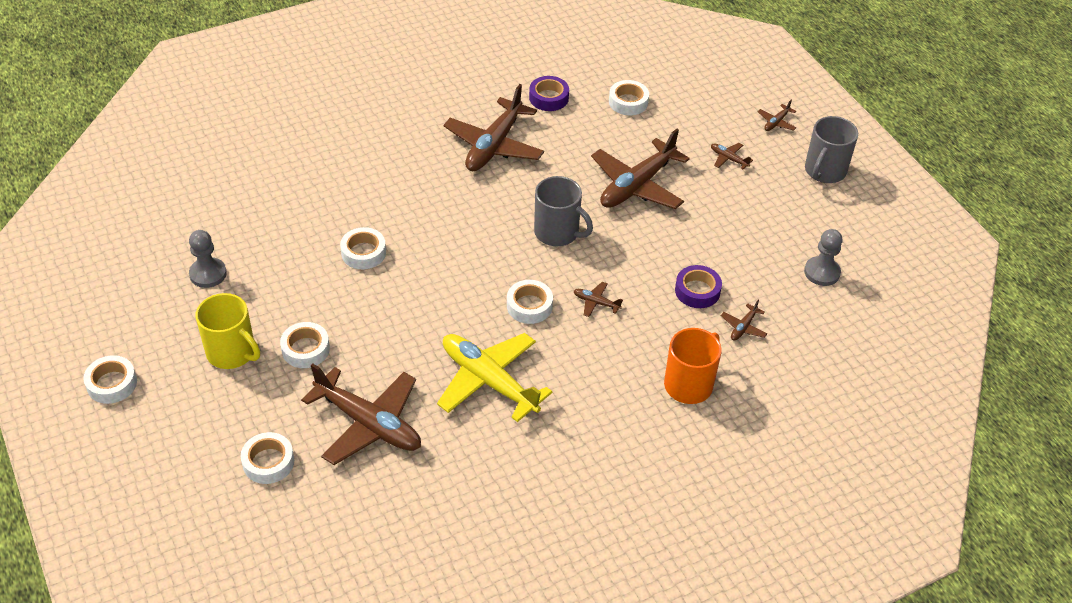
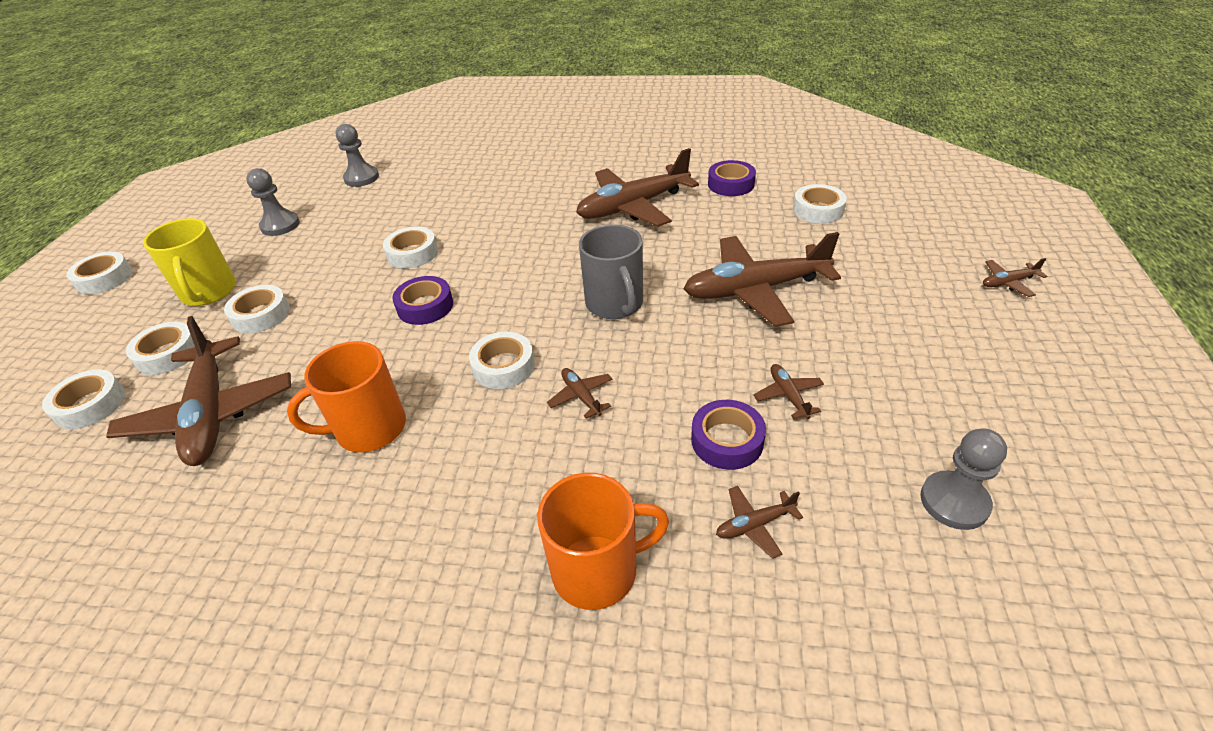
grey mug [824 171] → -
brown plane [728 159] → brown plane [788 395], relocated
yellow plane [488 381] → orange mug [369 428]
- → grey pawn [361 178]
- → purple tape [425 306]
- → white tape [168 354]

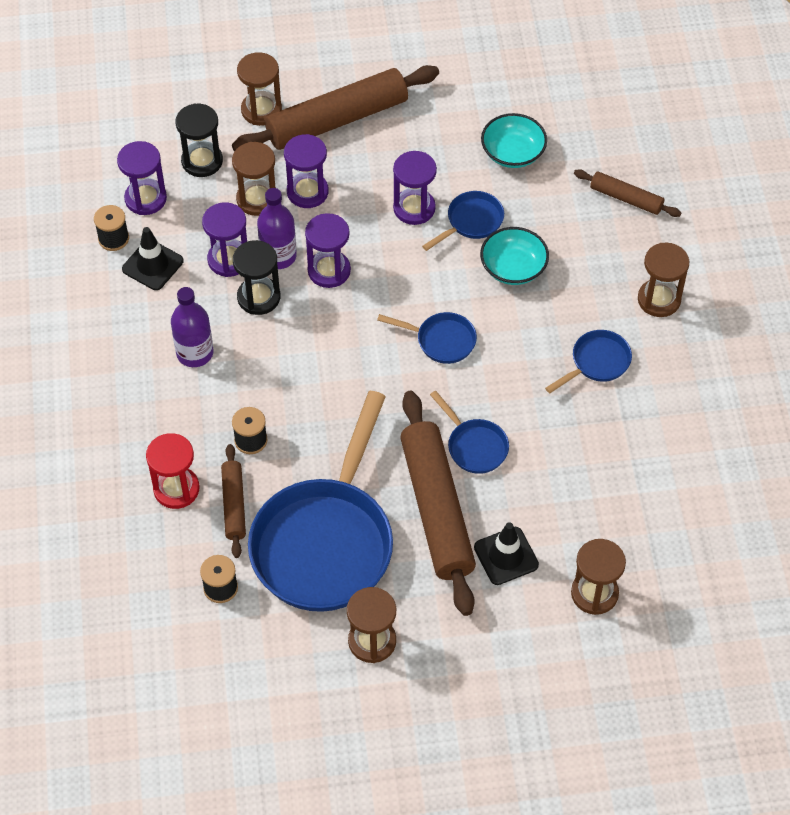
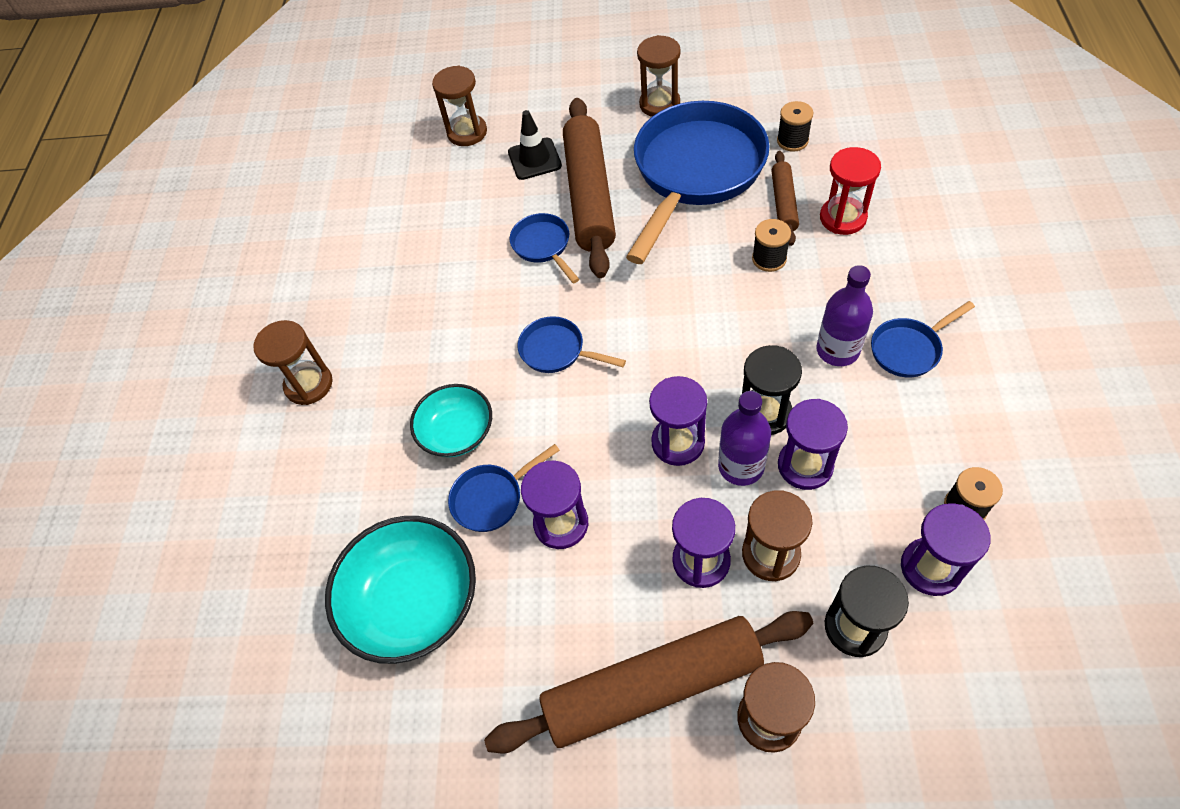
turquoise bowl [513 153] → turquoise bowl [413 602], x1.60
brown rolling pin [626 198] → -
black traffic cone [152 265] → -
blue pan [597 363] → blue pan [909 349], relocated

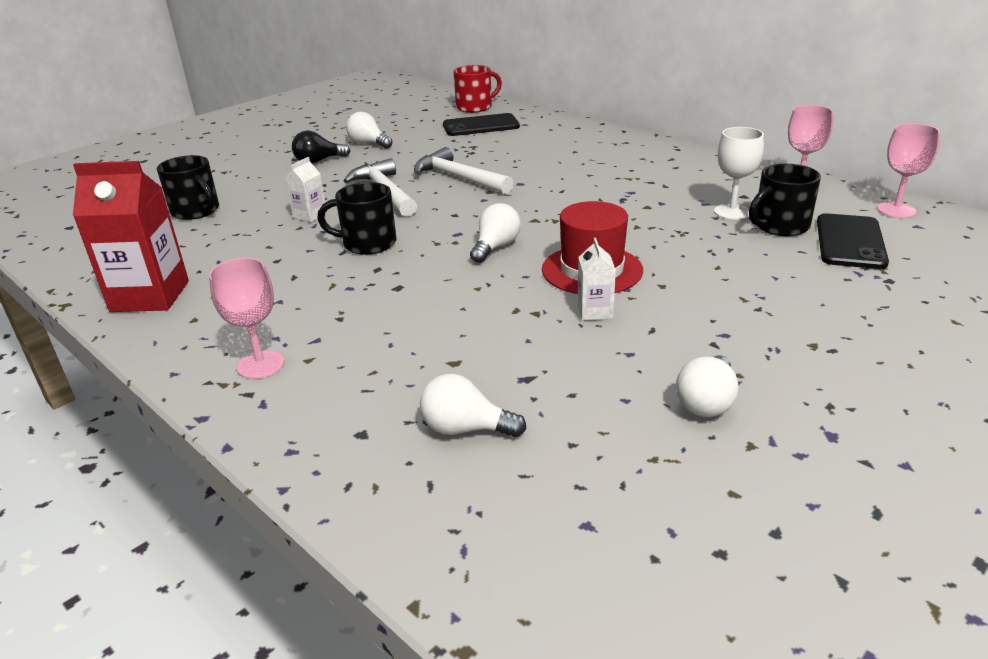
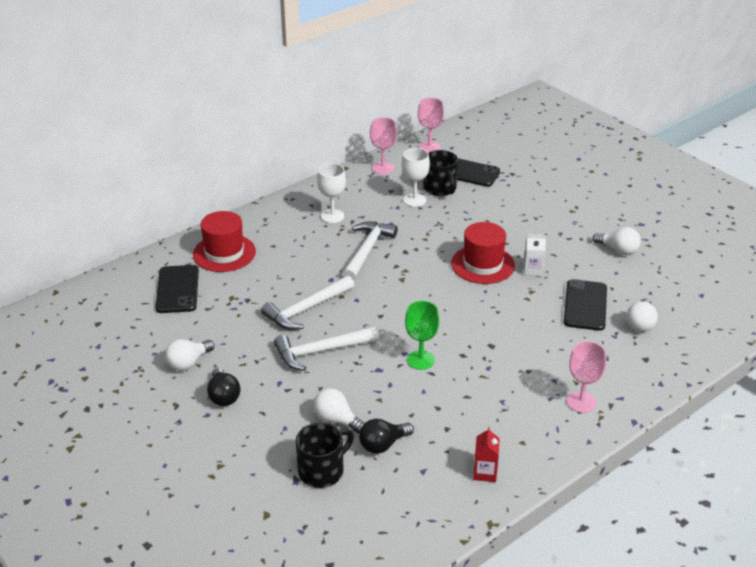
red mug [475 107] → -
white carton [310 215] → -
red carton [150 296] → red carton [485 472], x0.49
black mug [367 243] → green goblet [420 360]
white light bulb [496 247] → white light bulb [336 420], relocated
- → white goblet [332 216]
- → red hat [224 253]
- → white hammer [367 251]
- → black phone [585 305]
- → black light bulb [383 445]

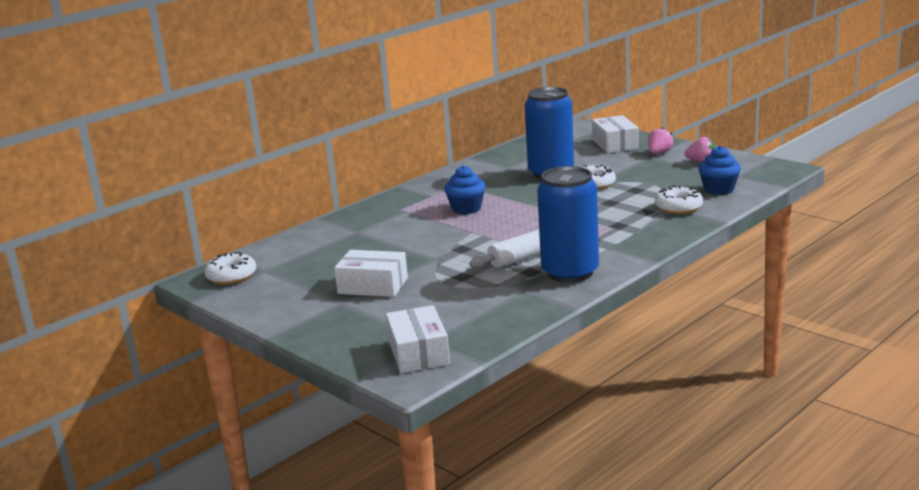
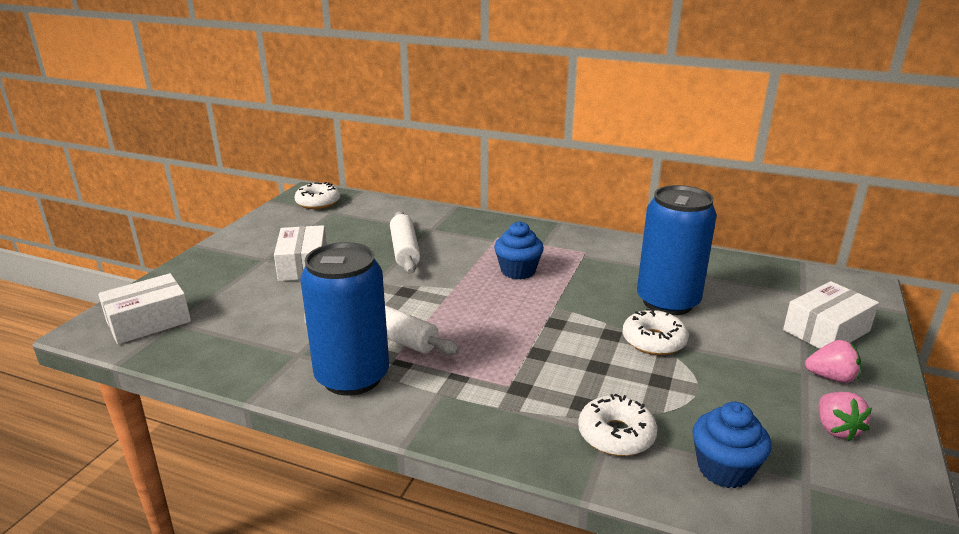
- → white rolling pin [404 250]

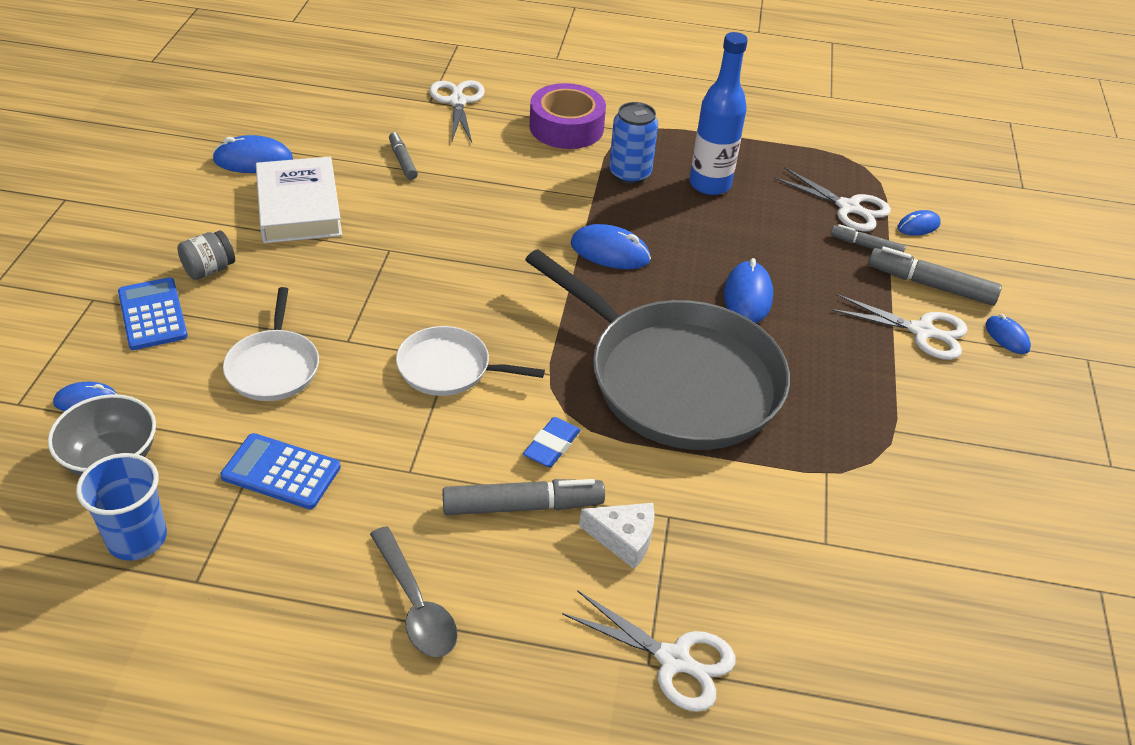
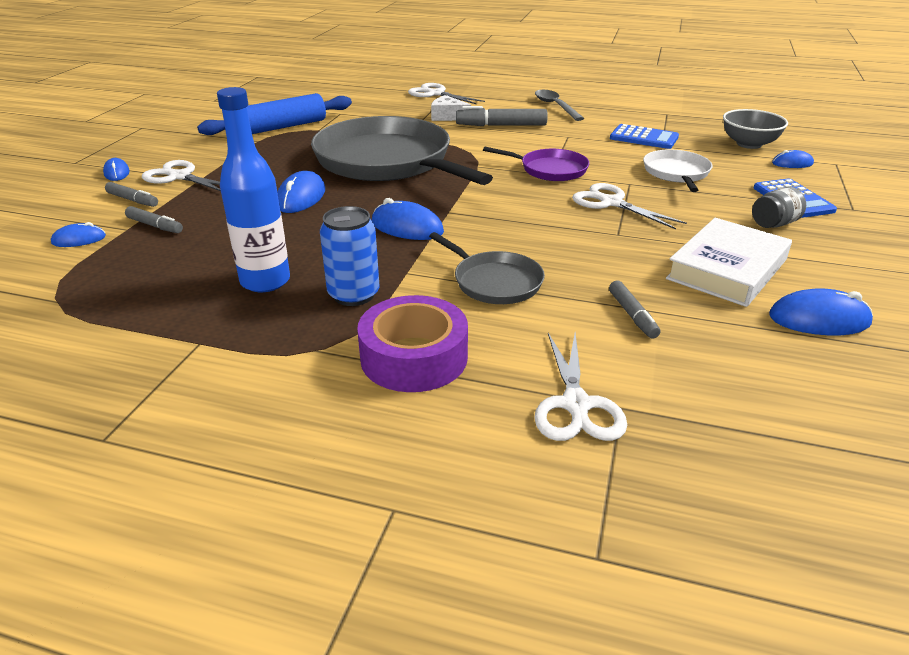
white book [299 207] → white book [727 269], 45 degrees clockwise
white scissors [848 208] → white scissors [611 203], relocated
grey marker [930 285] → grey marker [133 200], x0.59
white pan [449 368] → purple pan [550 169]
blue eraser [552 446] → -
blue cup [137 538] → -
- → blue rolling pin [280 127]
- → grey pan [494 282]

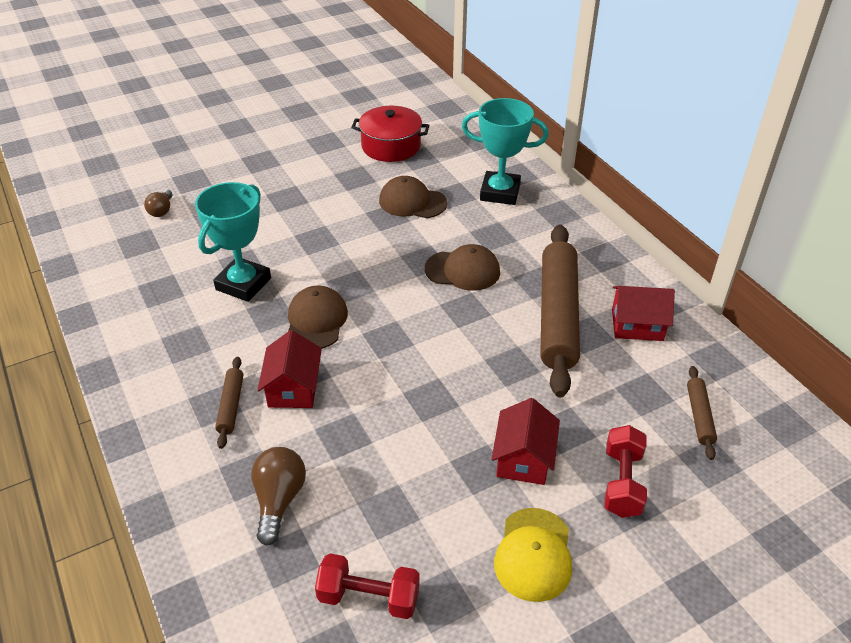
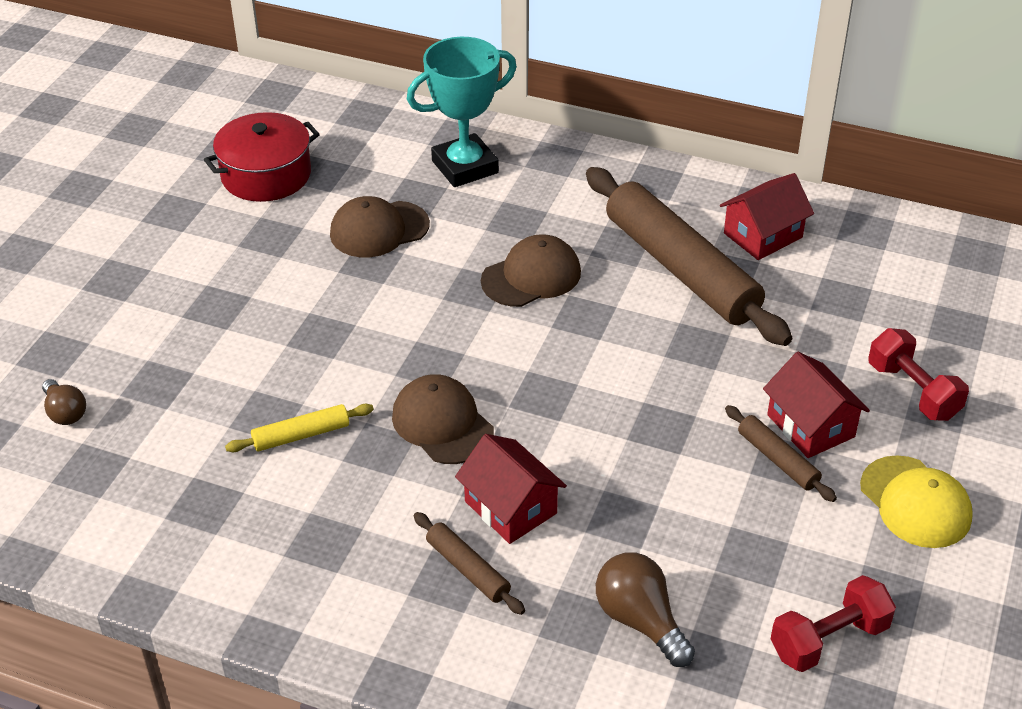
turquoise trophy [243 284] → yellow rolling pin [301 435]
brown rolling pin [699 416] → brown rolling pin [777 460], relocated

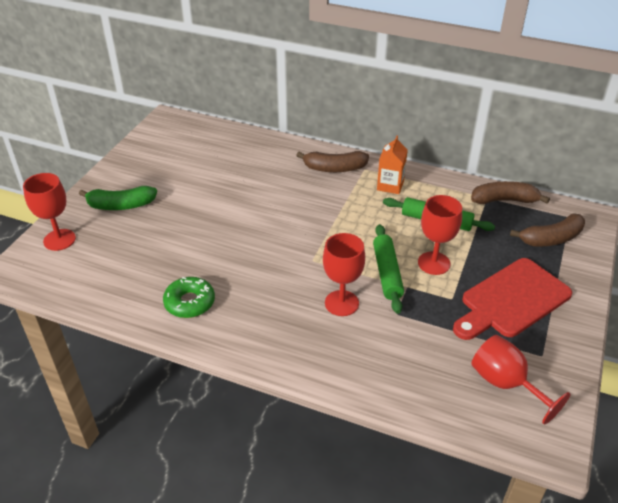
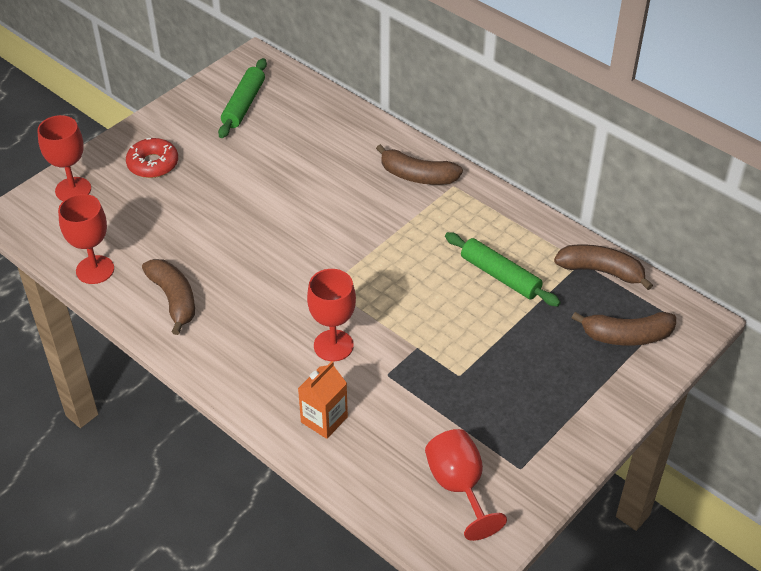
orange carton [390 185] → orange carton [324 419], relocated
green banana [120 205] → red donut [153 164]
red goblet [434 263] → red goblet [95 270], relocated
green rolling pin [387 273] → green rolling pin [244 104], relocated
red cutting board [511 300] → -
green donut [189 302] → brown banana [174 299]

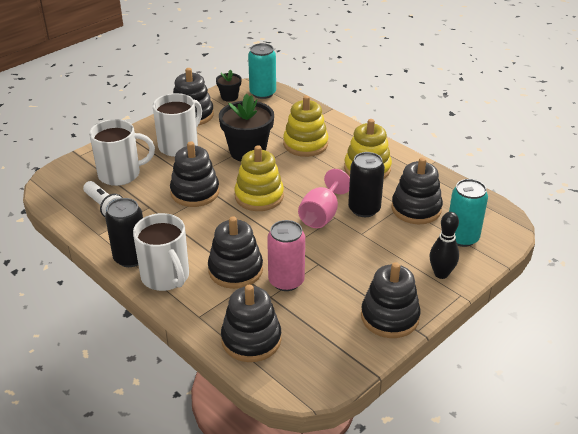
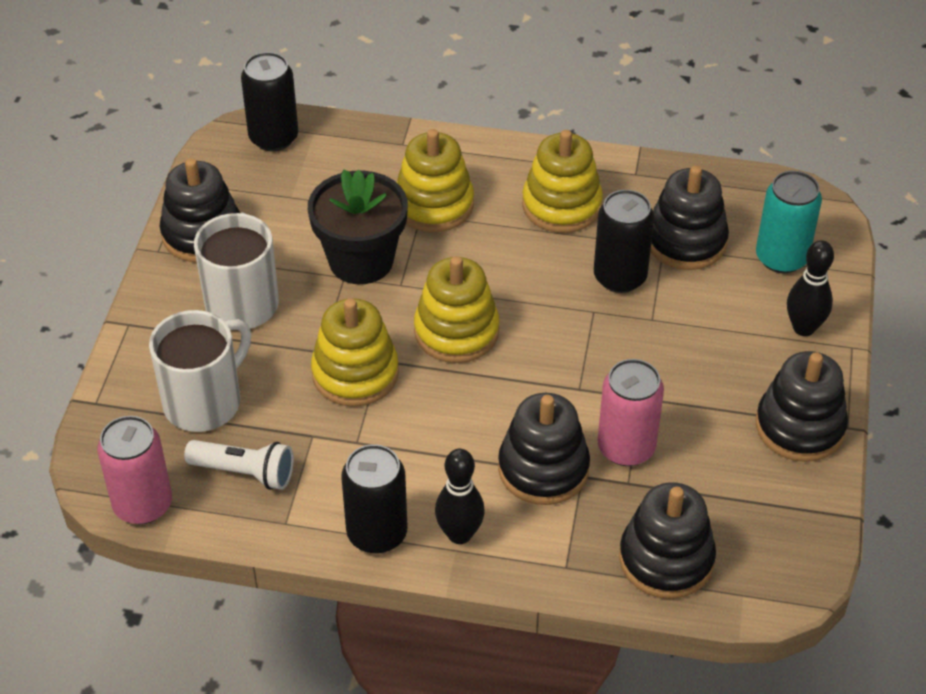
turquoise can [262 93] → black can [273 137]
black flower pot [229 97] → -
black stacking toy [195 192] → yellow stacking toy [355 373]
pink goblet [322 215] → -
white mug [166 277] → black bowling pin [459 534]
- → pink can [143 504]

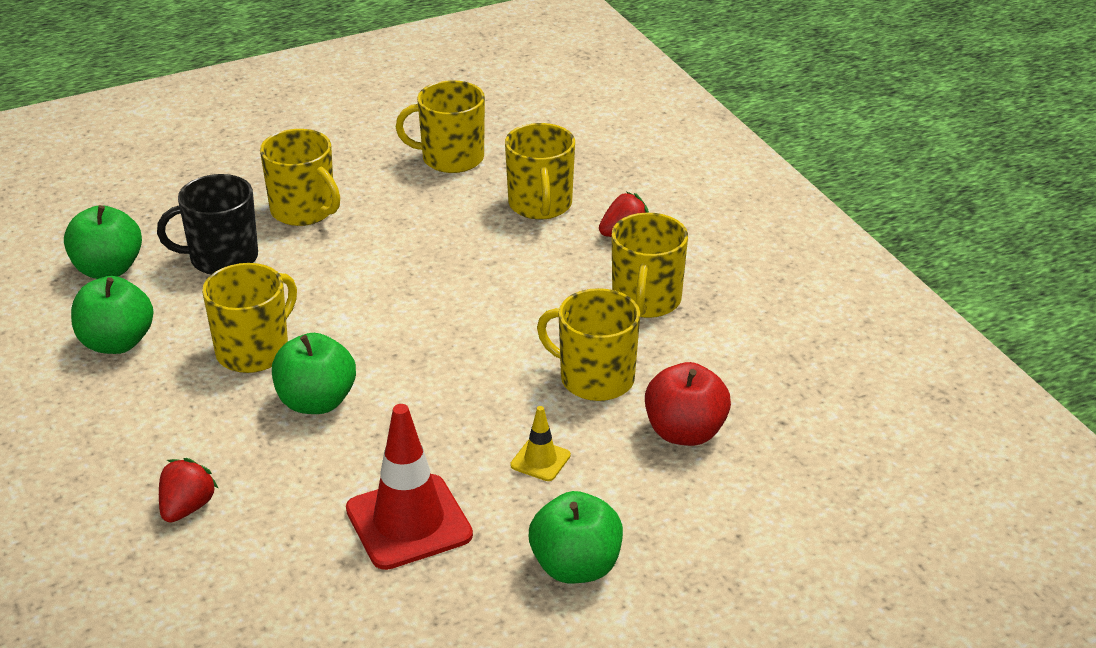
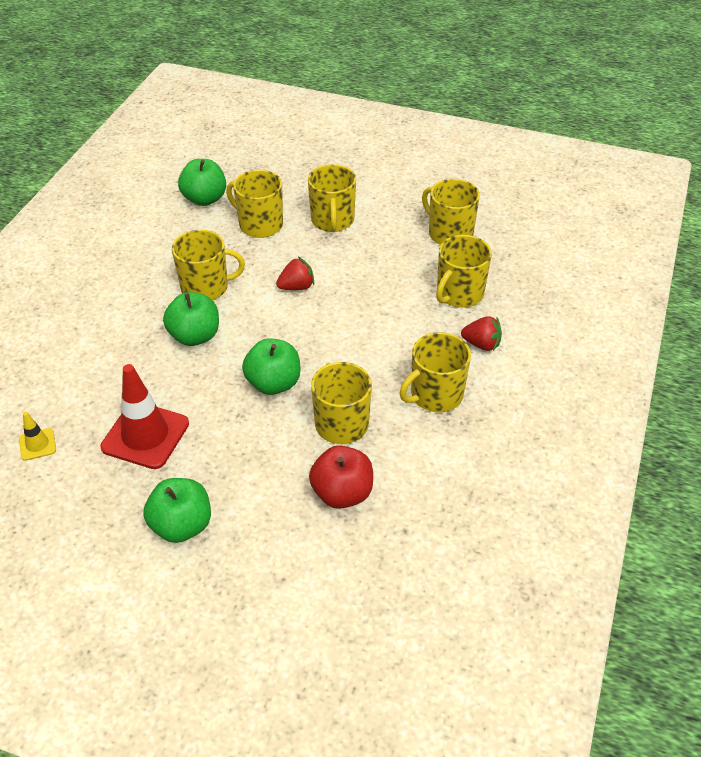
black mug [222 258] → yellow mug [260 224]
green apple [117 343] → green apple [273 383], relocated
yellow traffic cone [540 460] → yellow traffic cone [37 444], relocated
red strawberry [187 508] → red strawberry [296 287], relocated

